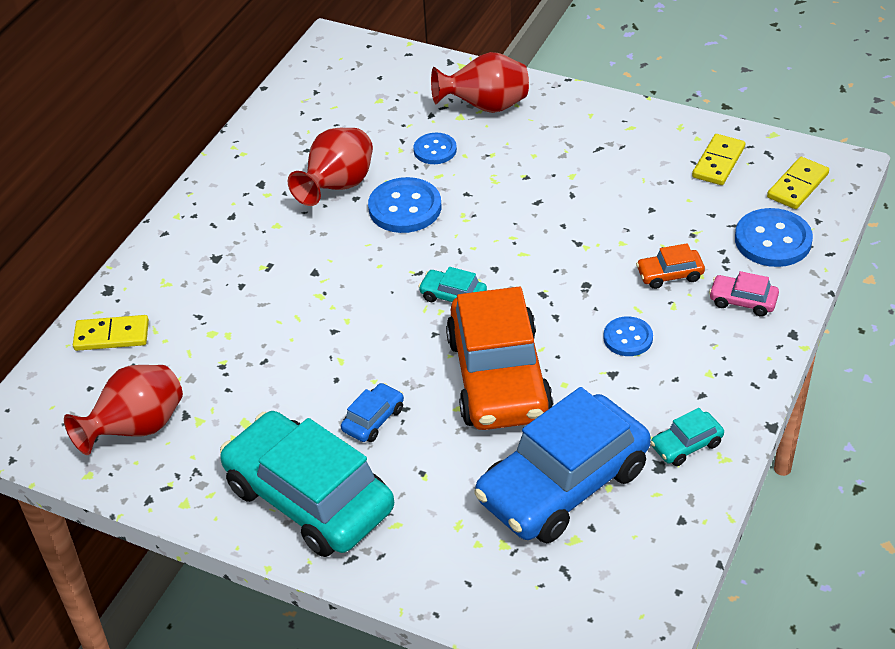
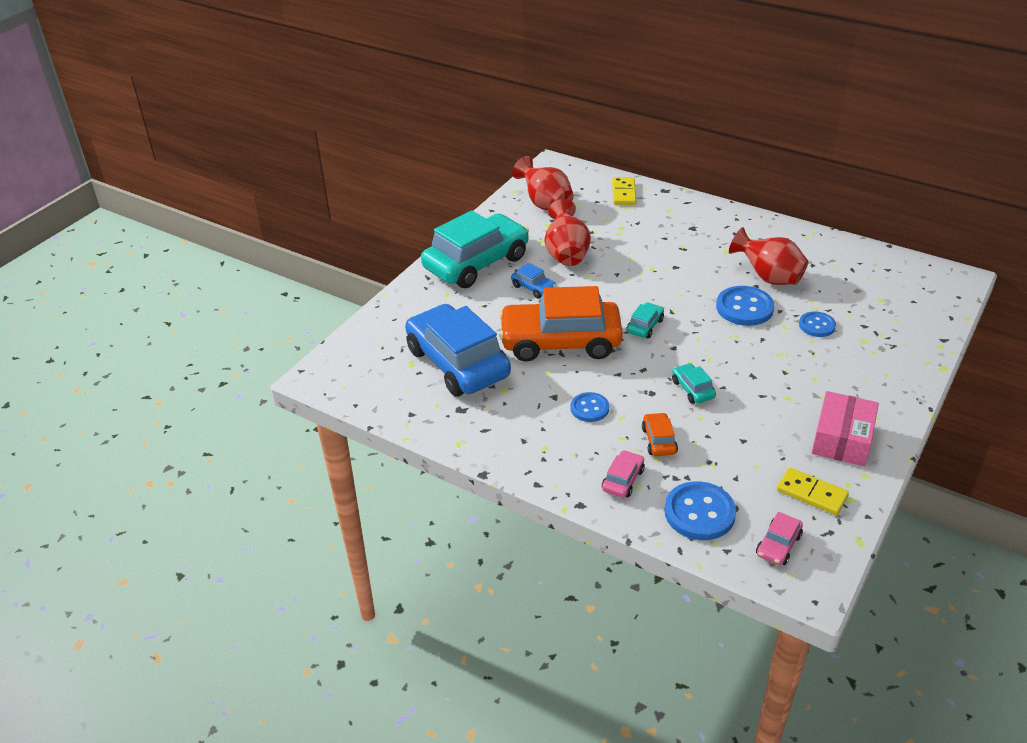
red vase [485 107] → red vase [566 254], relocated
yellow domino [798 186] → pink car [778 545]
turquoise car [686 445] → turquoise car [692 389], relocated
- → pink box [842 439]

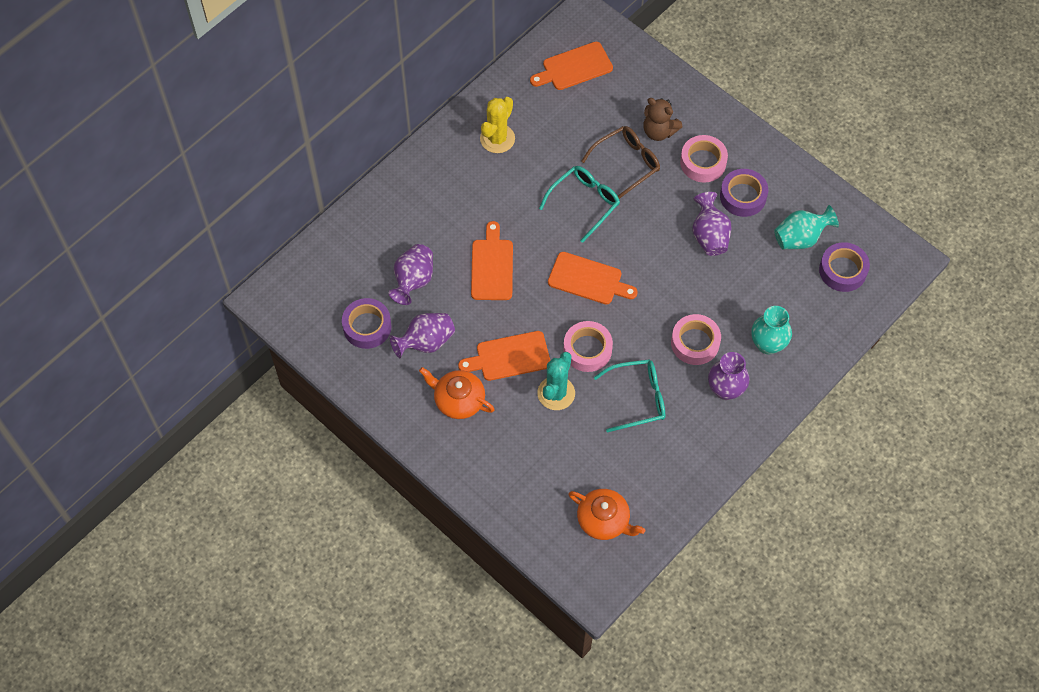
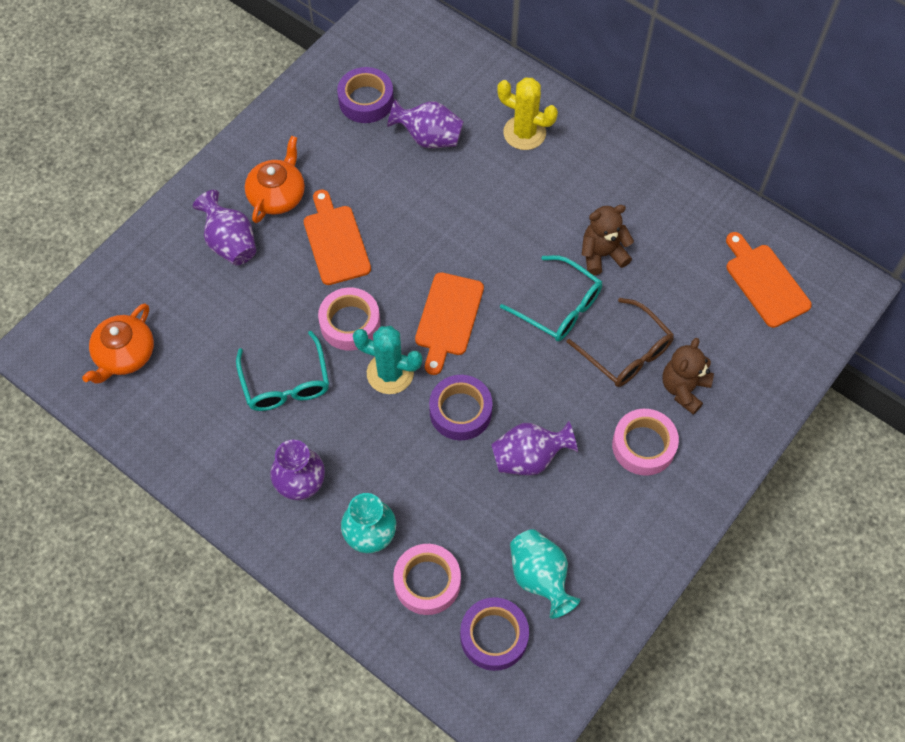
yellow cactus [497 139] → yellow cactus [524 133], relocated
purple tape [743 196] → purple tape [460 411], relocated
orange cutting board [492 266] → -
purple vase [425 342] → purple vase [230 243], relocated
pink tape [695 343] → pink tape [427 582], relocated
turquoise cactus [556 393] → turquoise cactus [390 373], relocated
- → brown teddy bear [602 254]

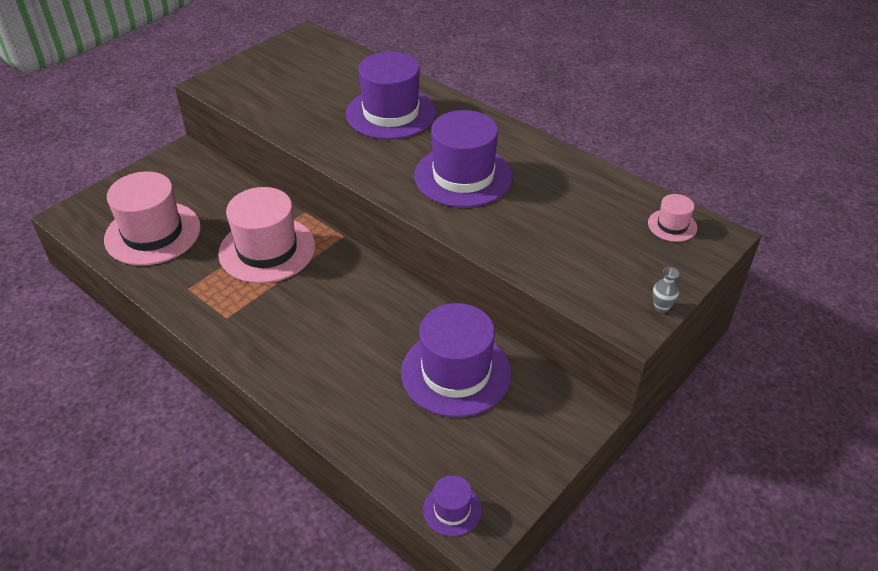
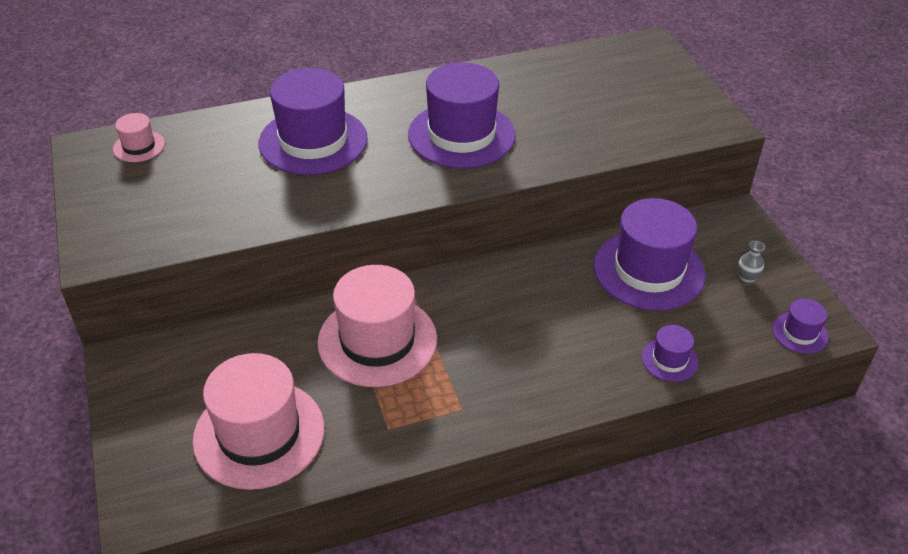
pink hat [672 225] → pink hat [139 146], relocated
grey vase [661 307] → grey vase [746 280], relocated
- → purple hat [669 360]

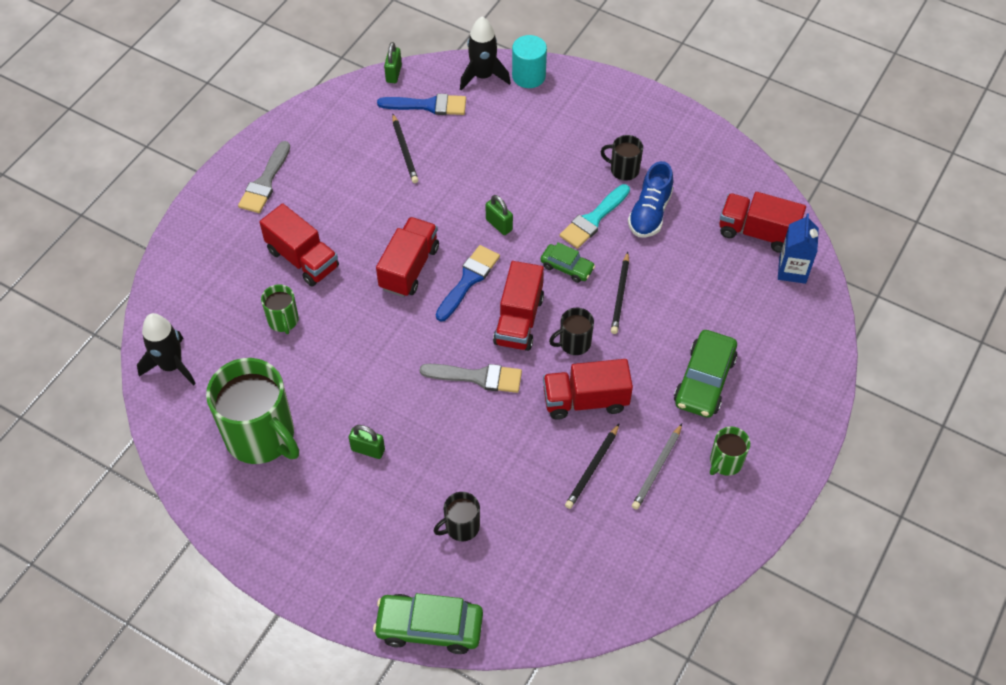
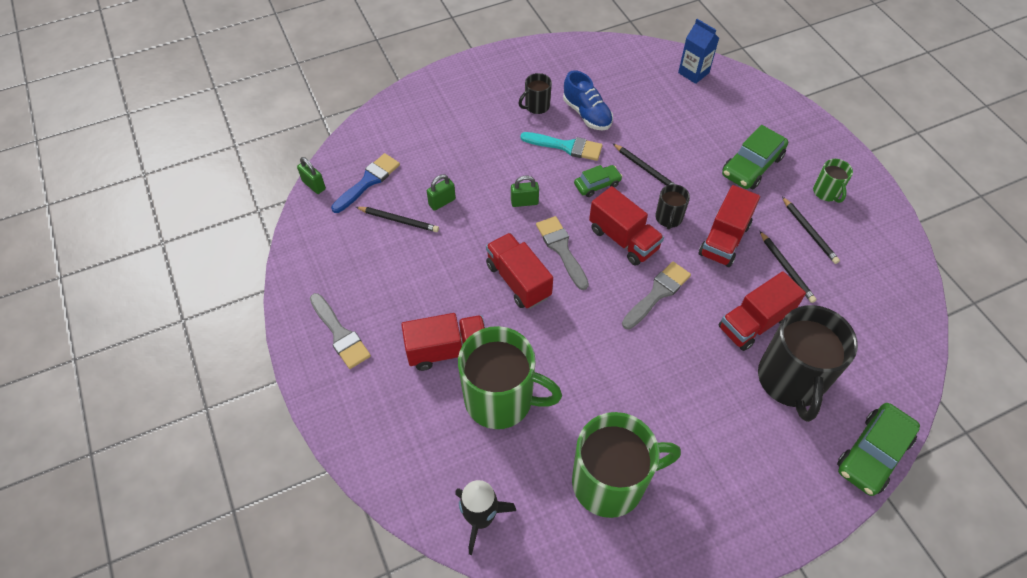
black rocket [483 76] → -
turquoise cylinder [528 76] → -
turquoise brush [593 219] → turquoise brush [566 146], 60 degrees counterclockwise
red truck [757 232] → red truck [754 323], relocated
blue brush [468 280] → grey brush [561 249]
green mug [283 320] → green mug [500 399], x2.14
green car [704 380] → green car [752 166], 75 degrees clockwise
grey pencil [657 468] → black pencil [809 232]
green padlock [368 450] → green padlock [442 202], relocated
black mug [461 527] → black mug [790 380], x2.14

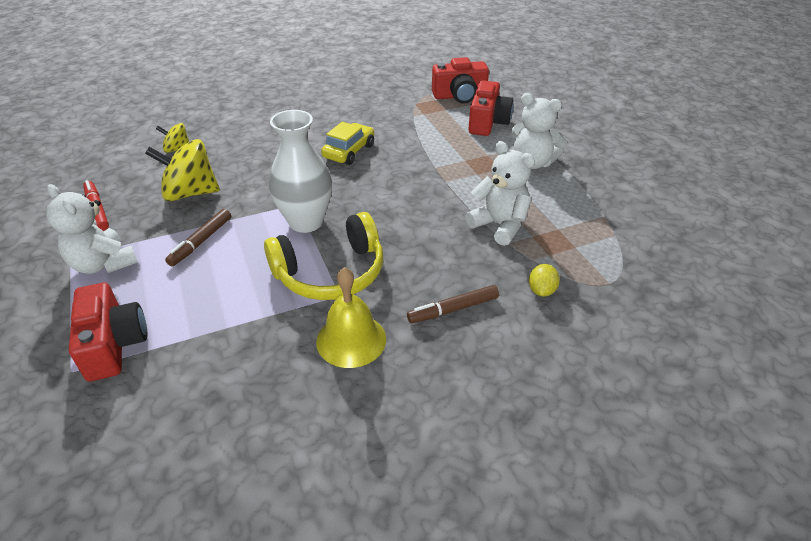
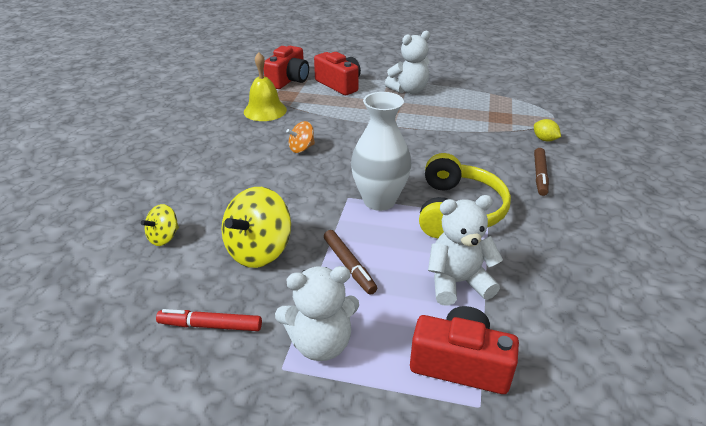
yellow car [349 151] → orange spinning top [301 148]
white teddy bear [499 225] → white teddy bear [458 282], relocated
yellow bell [351 340] → yellow bell [265 111], relocated

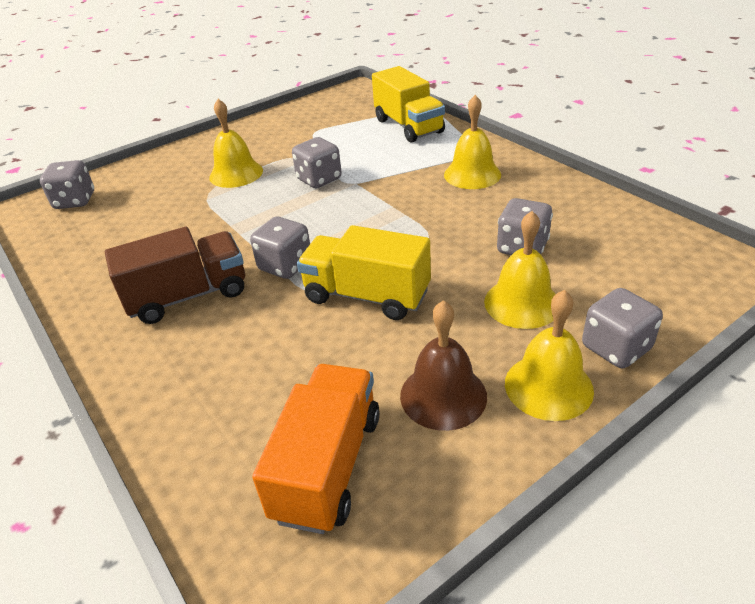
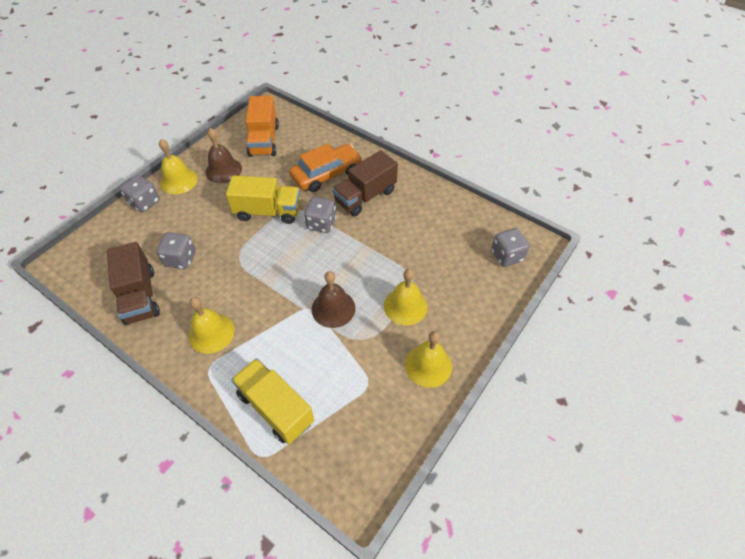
grey dice [319 179] → brown bell [333 308]
yellow bell [522 303] → yellow bell [428 365], relocated
- → orange car [326 174]
- → brown truck [140 296]

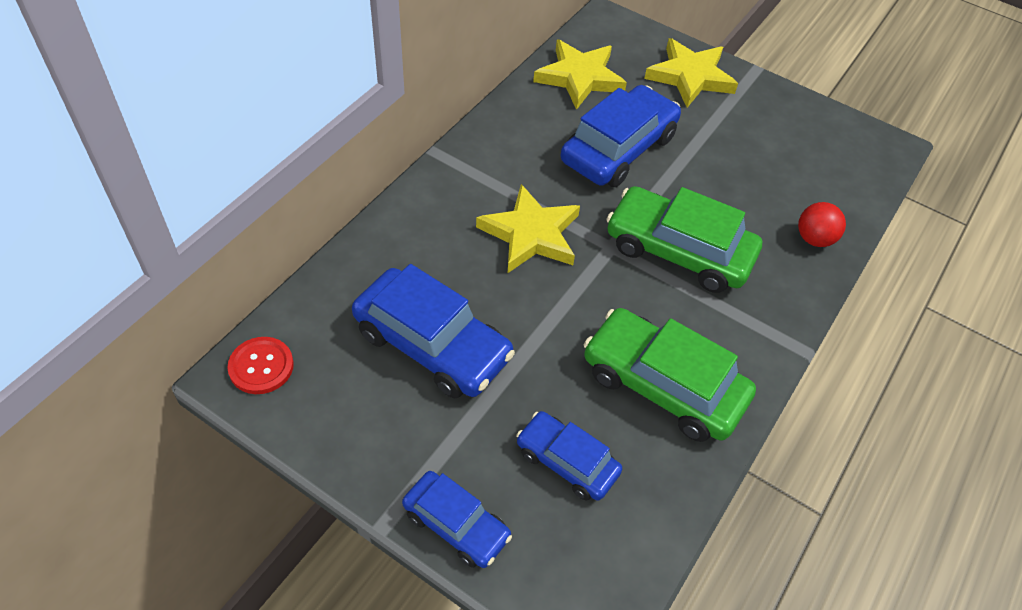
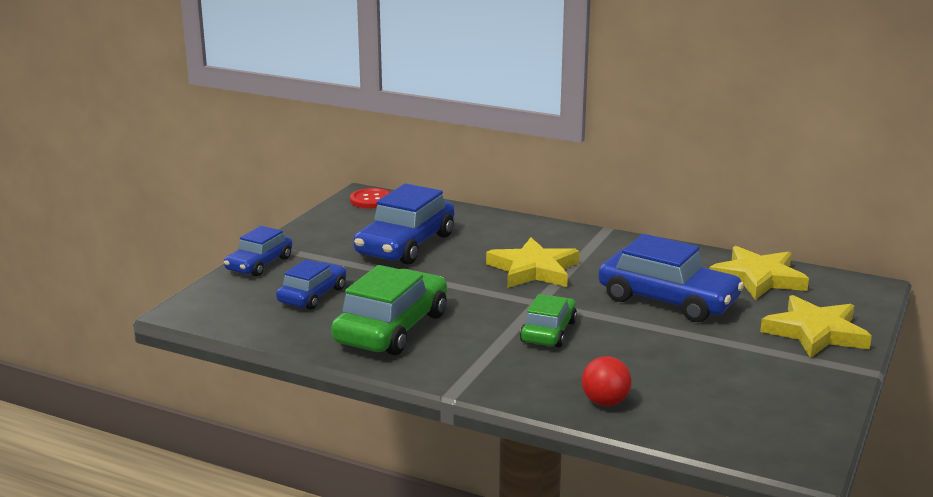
green car [679 251] → green car [548 332], x0.60

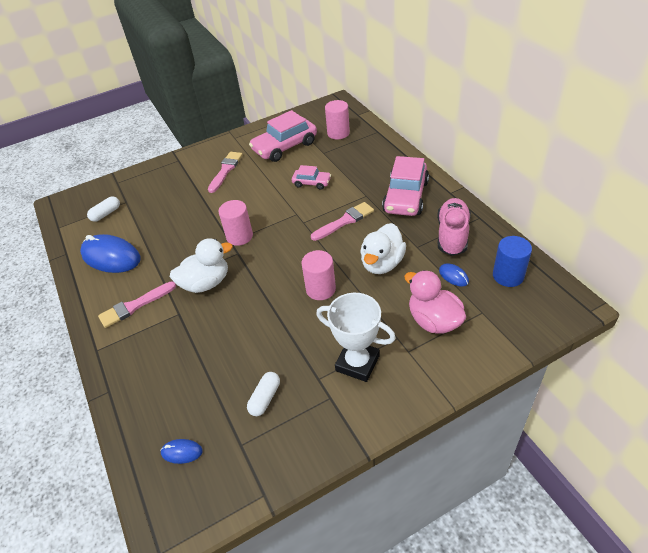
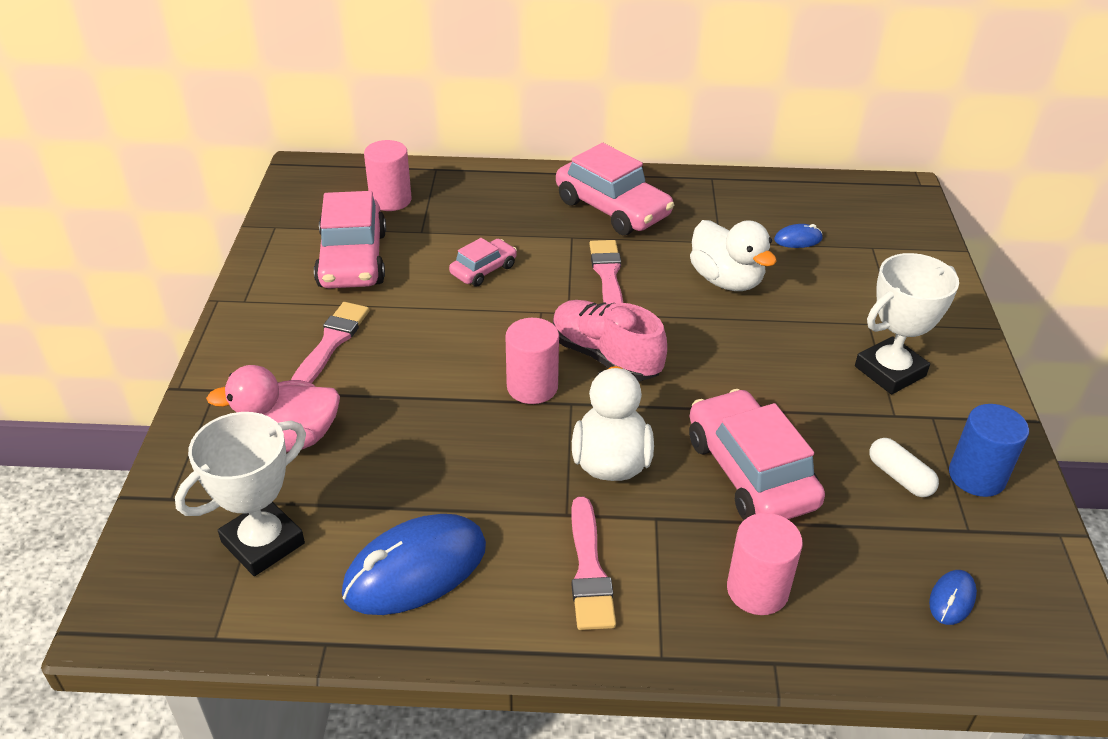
pink brush [225 170] → pink brush [331 343], 60 degrees clockwise
white capsule [106 214] → white trophy [263 543]
pink shoe [452 235] → pink shoe [605 356], relocated
blue cylinder [508 276] → blue cylinder [976 476], relocated
pink cylinder [320 289] → pink cylinder [757 590], relocated
pink duck [434 321] → pink duck [289 439], relocated
- → pink car [750 472]

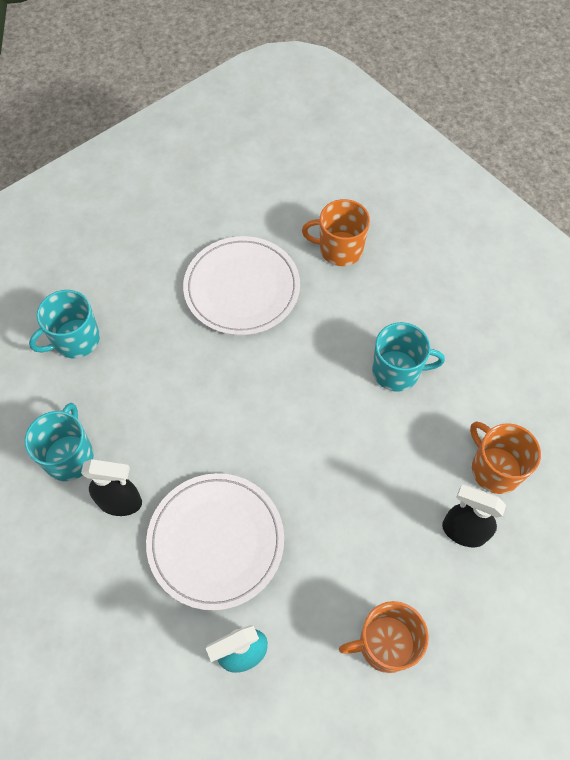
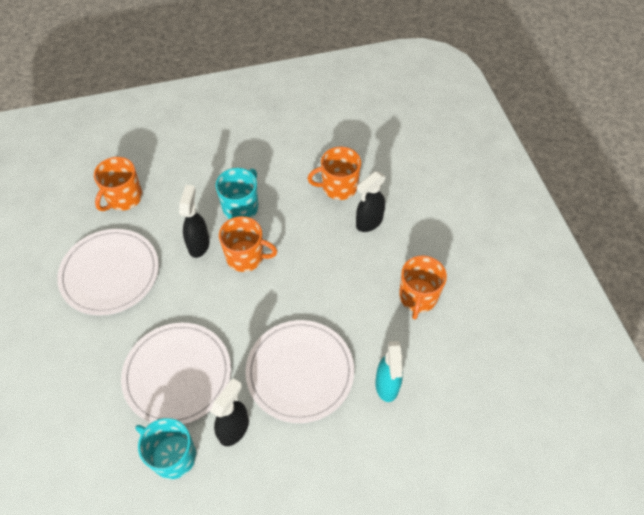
turquoise mug [75 340] → -
- → black spray bottle [199 244]
- → orange mug [246 257]
- → white plate [177 374]

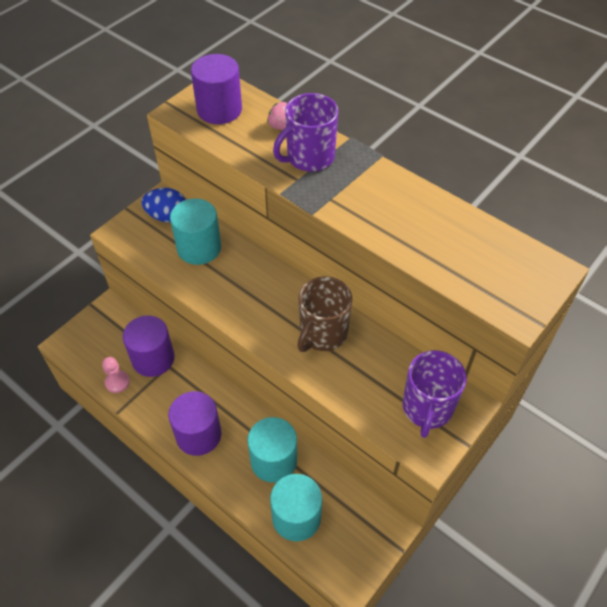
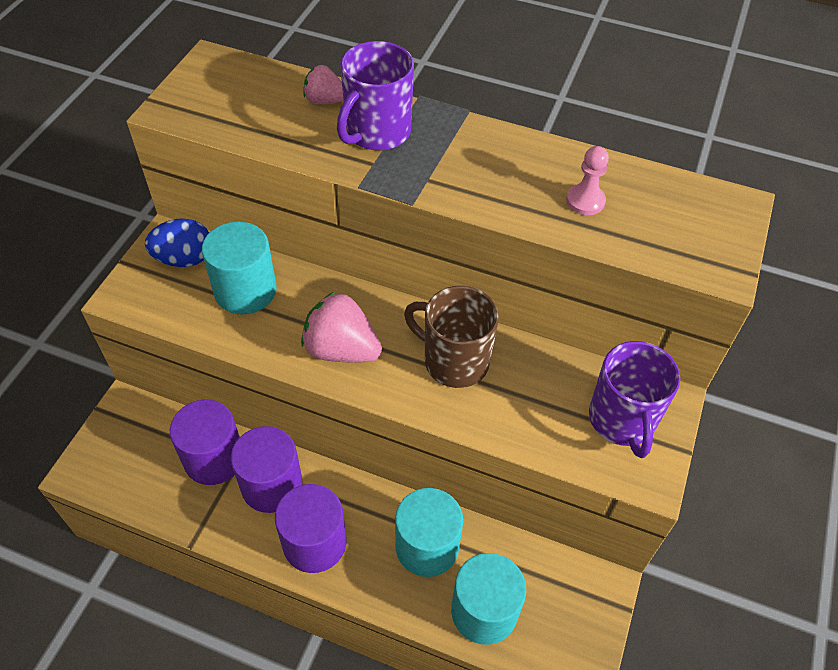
purple cylinder [219 110] → purple cylinder [272 485], relocated
brown mug [322 333] → brown mug [454 361], 105 degrees clockwise
pink pawn [117 382] → pink pawn [585 201], relocated
- → pink strawberry [341 349]

